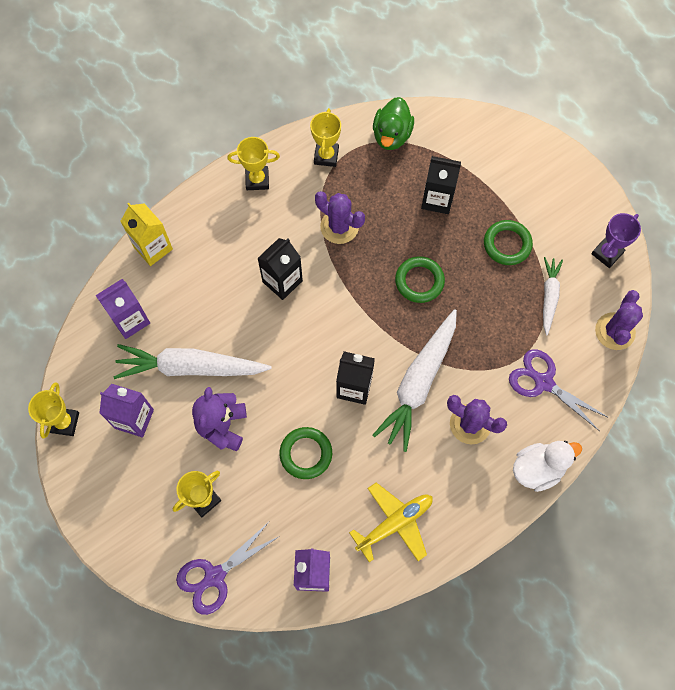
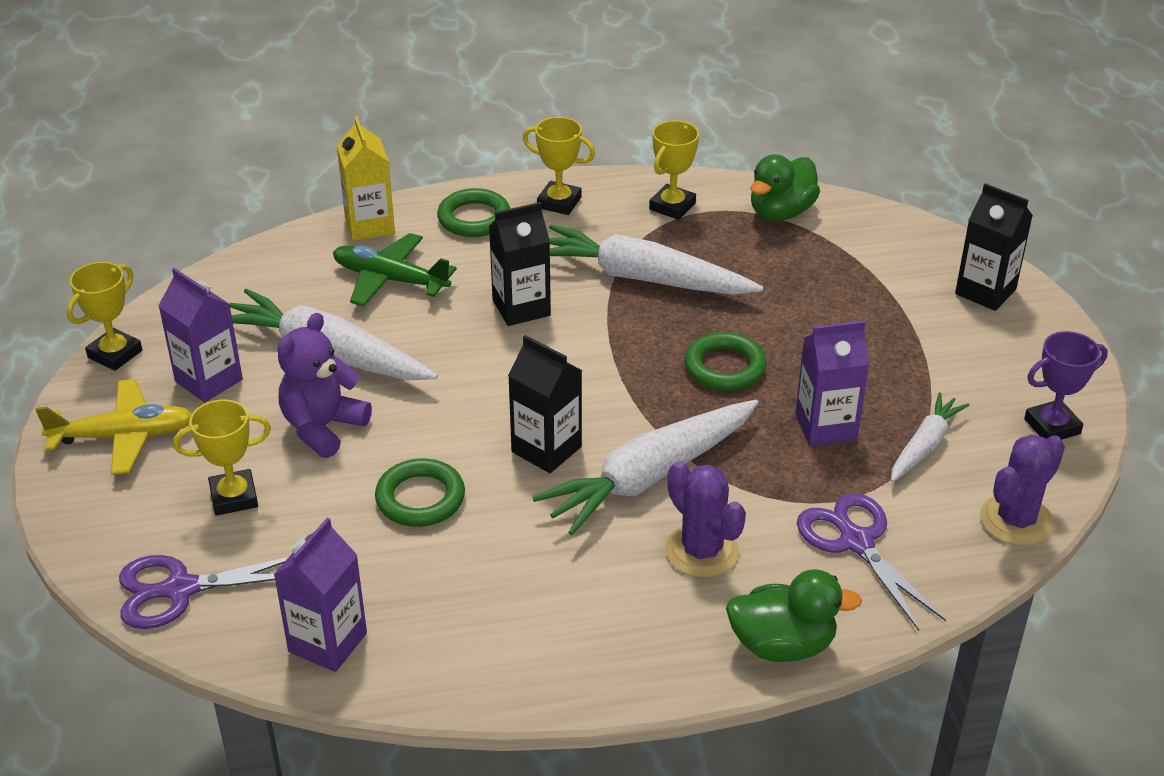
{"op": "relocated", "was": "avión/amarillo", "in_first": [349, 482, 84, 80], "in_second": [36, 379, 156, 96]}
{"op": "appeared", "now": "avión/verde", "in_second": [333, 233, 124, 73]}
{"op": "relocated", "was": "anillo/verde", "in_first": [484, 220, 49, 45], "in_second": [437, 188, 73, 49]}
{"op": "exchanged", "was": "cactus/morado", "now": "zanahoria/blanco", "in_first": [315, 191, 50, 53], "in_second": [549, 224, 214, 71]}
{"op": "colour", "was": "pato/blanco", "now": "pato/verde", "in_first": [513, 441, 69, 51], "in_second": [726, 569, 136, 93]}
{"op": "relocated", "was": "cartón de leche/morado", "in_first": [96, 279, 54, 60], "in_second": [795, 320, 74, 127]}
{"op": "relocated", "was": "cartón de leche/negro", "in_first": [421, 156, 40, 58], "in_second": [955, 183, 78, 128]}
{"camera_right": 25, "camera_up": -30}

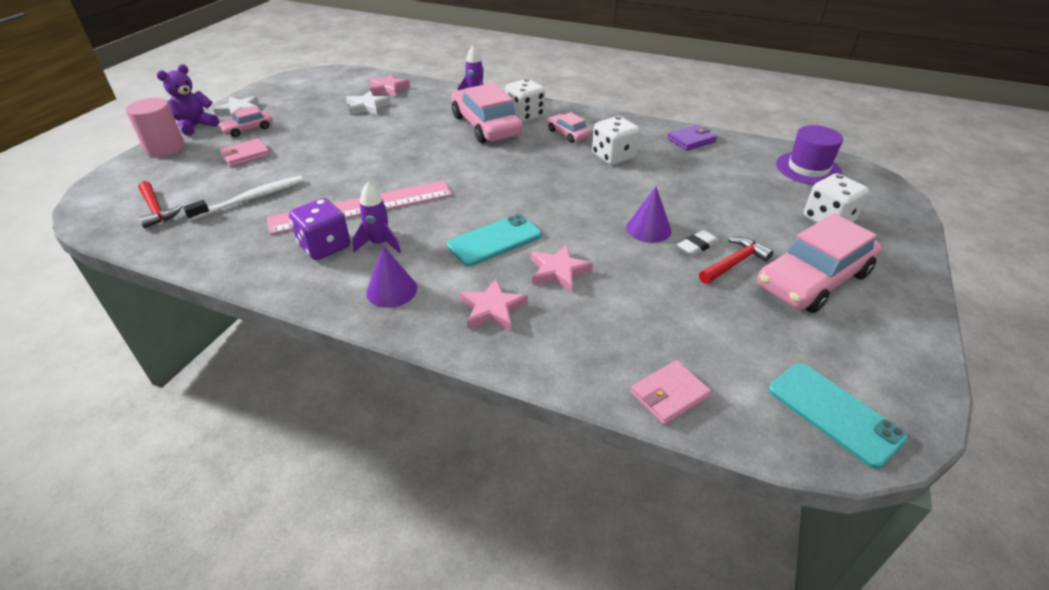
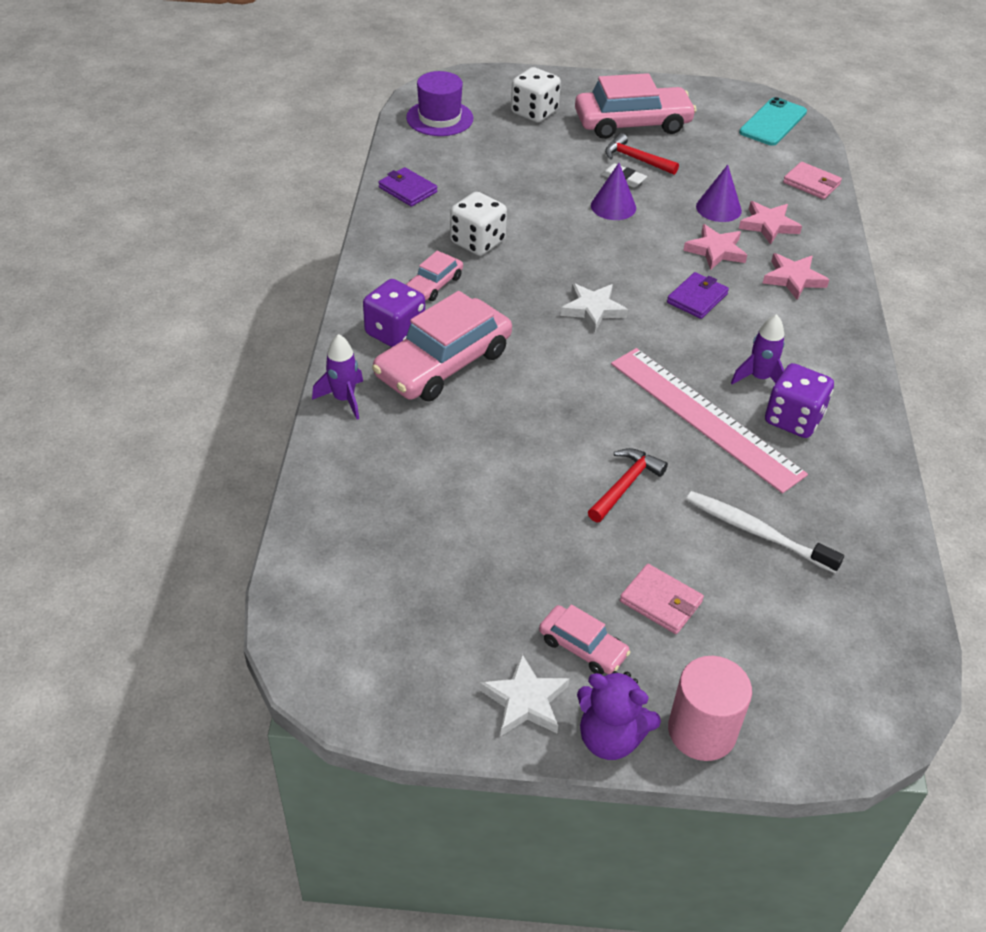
{"op": "colour", "was": "dado/blanco", "now": "dado/morado", "in_first": [505, 79, 40, 43], "in_second": [363, 279, 62, 68]}
{"op": "relocated", "was": "estrella/blanco", "in_first": [346, 90, 45, 25], "in_second": [560, 283, 68, 49]}
{"op": "spun", "was": "coche/rosa", "in_first": [757, 213, 125, 100], "in_second": [575, 73, 122, 66], "clockwise": -45}
{"op": "relocated", "was": "martillo/rojo", "in_first": [138, 181, 44, 48], "in_second": [588, 448, 80, 74]}
{"op": "exchanged", "was": "móvil/turquesa", "now": "cartera/morado", "in_first": [447, 214, 95, 52], "in_second": [667, 272, 62, 47]}
{"op": "relocated", "was": "cono/morado", "in_first": [366, 246, 51, 62], "in_second": [696, 165, 46, 57]}
{"op": "relocated", "was": "estrella/rosa", "in_first": [369, 73, 41, 24], "in_second": [739, 201, 63, 44]}
{"camera_right": -110, "camera_up": 5}

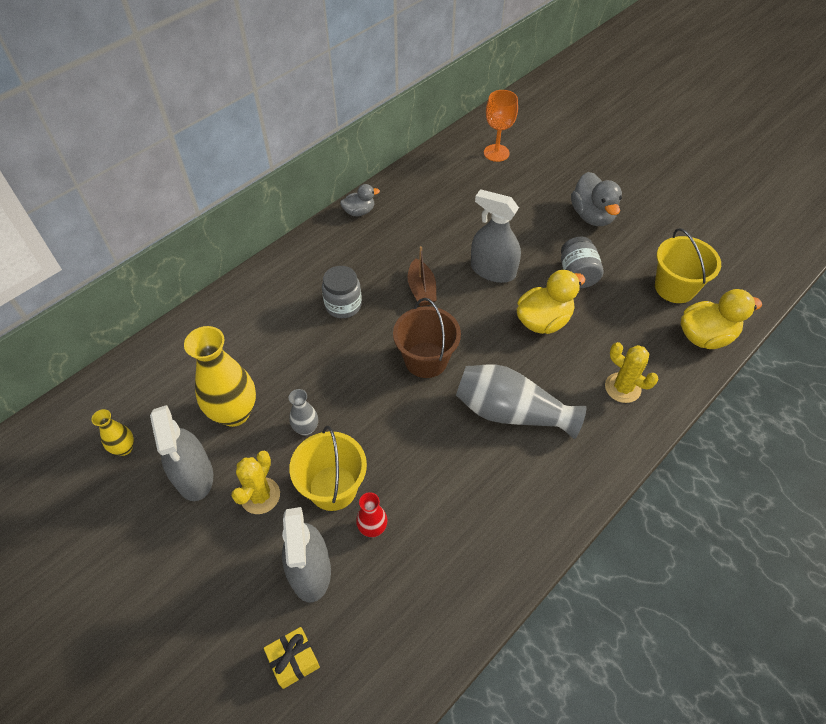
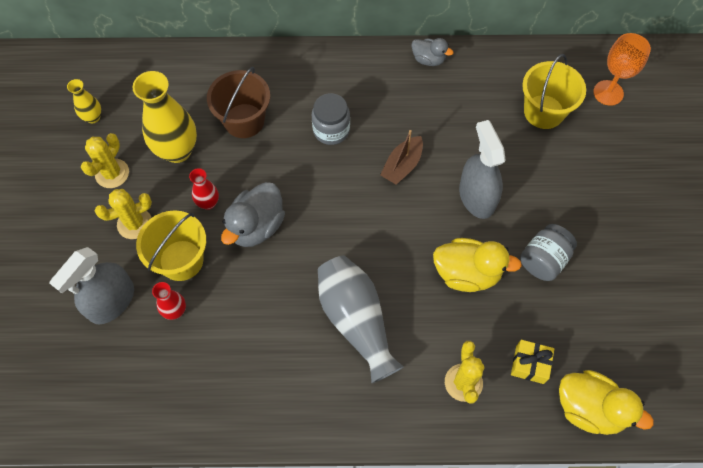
{"op": "exchanged", "was": "pulverizador/gris", "now": "cactus/amarillo", "in_first": [150, 405, 63, 96], "in_second": [81, 133, 48, 55]}
{"op": "colour", "was": "florero/gris", "now": "florero/rojo", "in_first": [289, 389, 29, 47], "in_second": [189, 168, 30, 42]}
{"op": "relocated", "was": "balde/marrón", "in_first": [393, 298, 68, 80], "in_second": [207, 67, 63, 71]}
{"op": "relocated", "was": "pato/gris", "in_first": [571, 172, 51, 54], "in_second": [221, 182, 64, 65]}
{"op": "relocated", "was": "regalo/amarillo", "in_first": [264, 627, 56, 62], "in_second": [511, 340, 43, 44]}
{"op": "relocated", "was": "balde/amarillo", "in_first": [655, 228, 66, 75], "in_second": [522, 54, 64, 75]}
{"camera_right": 45, "camera_up": 10}

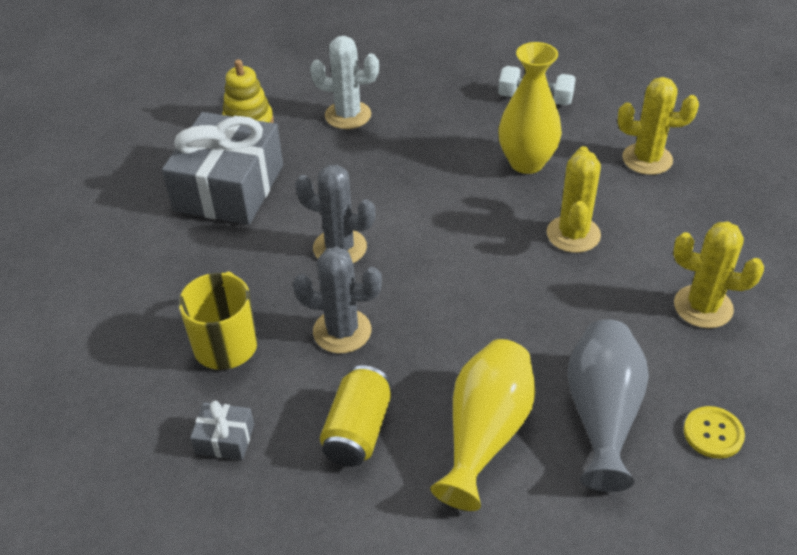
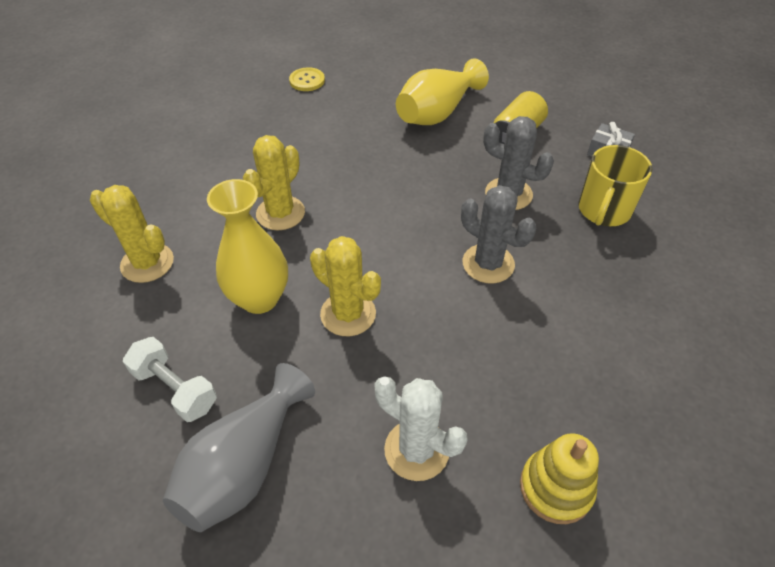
{"op": "relocated", "was": "florero/gris", "in_first": [567, 319, 82, 173], "in_second": [163, 363, 152, 169]}
{"op": "relocated", "was": "cactus/amarillo", "in_first": [673, 222, 91, 106], "in_second": [310, 236, 71, 100]}
{"op": "missing", "was": "regalo/gris", "in_first": [162, 112, 121, 113]}
{"camera_right": -160, "camera_up": 5}

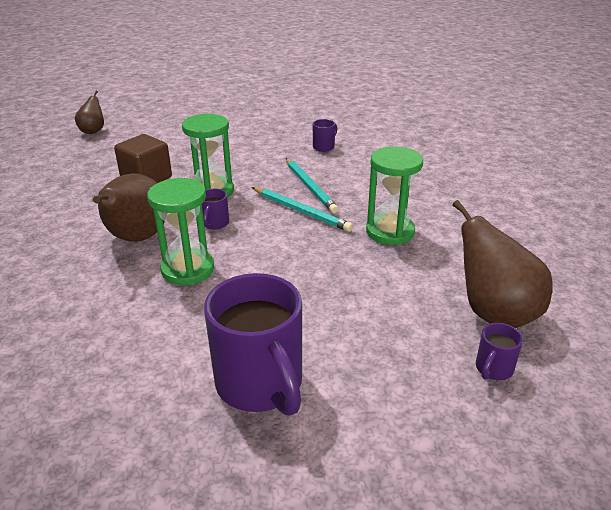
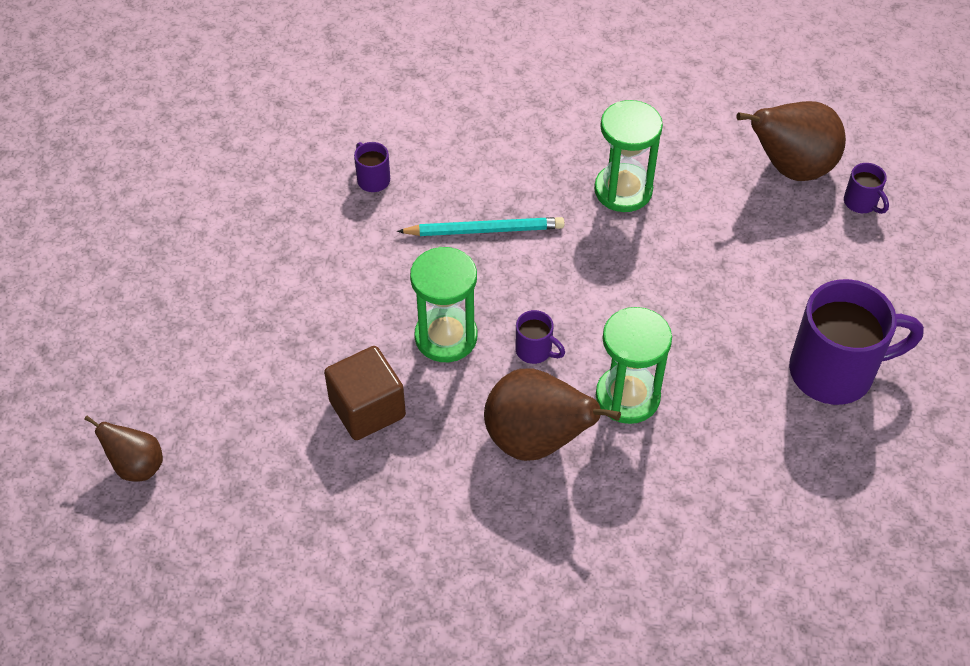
{"op": "missing", "was": "lápiz/turquesa", "in_first": [252, 187, 101, 45]}
{"camera_right": -70, "camera_up": 20}

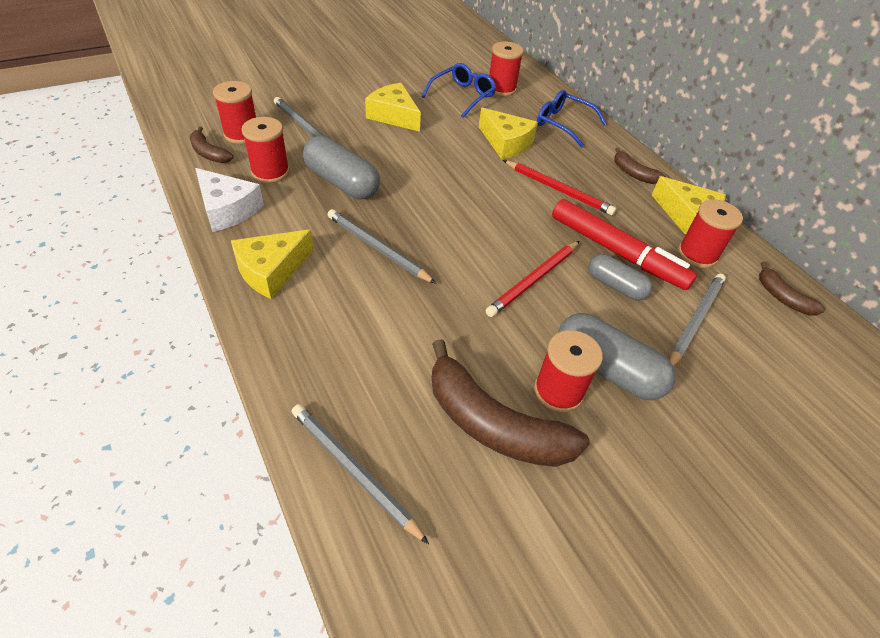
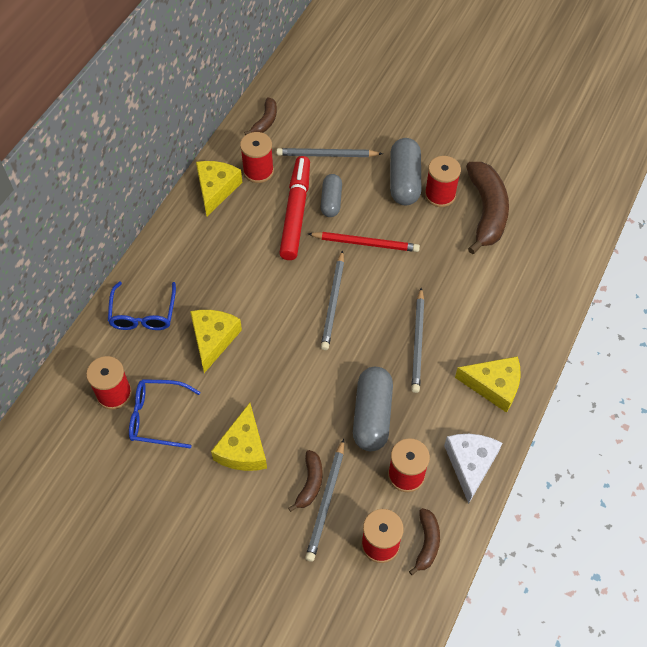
{"op": "relocated", "was": "plátano/marrón", "in_first": [614, 147, 51, 37], "in_second": [288, 450, 34, 62]}
{"op": "relocated", "was": "lápiz/gris", "in_first": [292, 404, 137, 140], "in_second": [321, 250, 23, 100]}
{"op": "missing", "was": "lápiz/rojo", "in_first": [503, 160, 113, 55]}
{"camera_right": -120, "camera_up": 10}

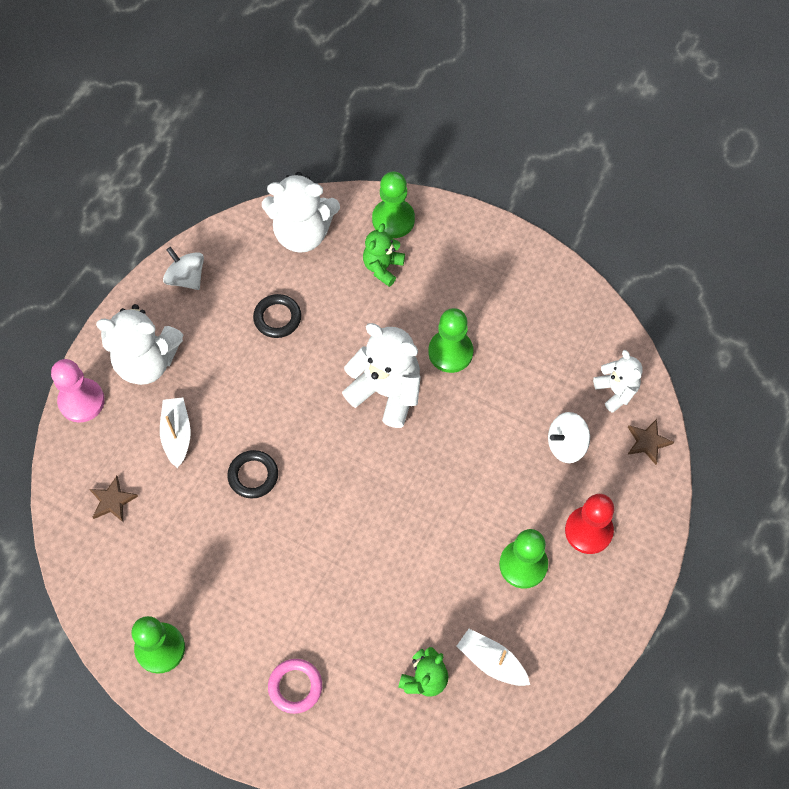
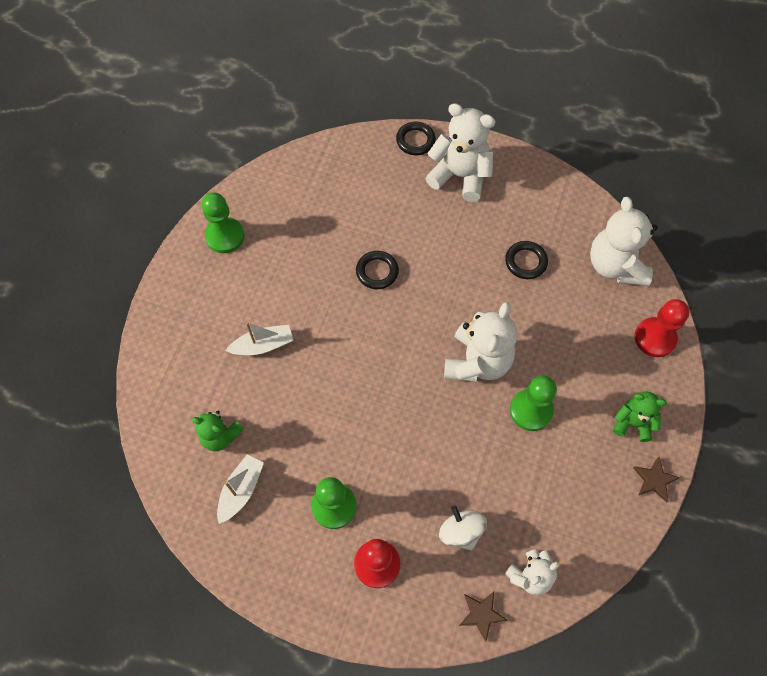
{"op": "relocated", "was": "barco/blanco", "in_first": [160, 398, 31, 70], "in_second": [226, 322, 67, 34]}
{"op": "exchanged", "was": "peón/rosa", "now": "anillo/negro", "in_first": [51, 359, 54, 64], "in_second": [396, 122, 40, 33]}
{"op": "spun", "was": "osito/blanco", "in_first": [96, 304, 87, 81], "in_second": [426, 103, 70, 99], "clockwise": 120}
{"op": "relocated", "was": "osito/verde", "in_first": [363, 223, 42, 64], "in_second": [613, 391, 54, 51]}
{"op": "relocated", "was": "estrella/marrón", "in_first": [90, 476, 48, 46], "in_second": [633, 457, 47, 46]}
{"op": "colour", "was": "peón/verde", "now": "peón/rojo", "in_first": [372, 172, 43, 66], "in_second": [634, 299, 56, 58]}
{"op": "missing", "was": "peonza/blanco", "in_first": [163, 247, 41, 43]}
{"op": "missing", "was": "anillo/rosa", "in_first": [268, 659, 54, 55]}
{"camera_right": 80, "camera_up": 0}

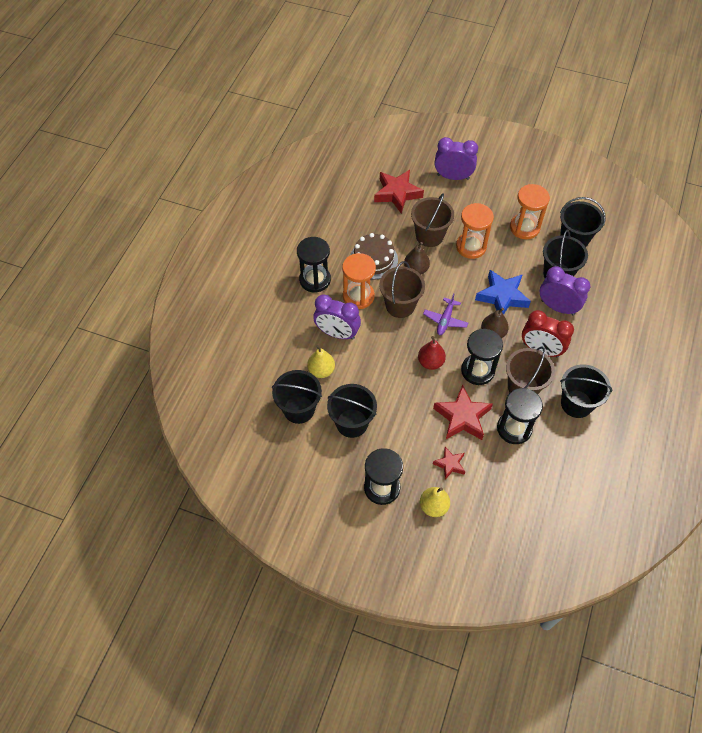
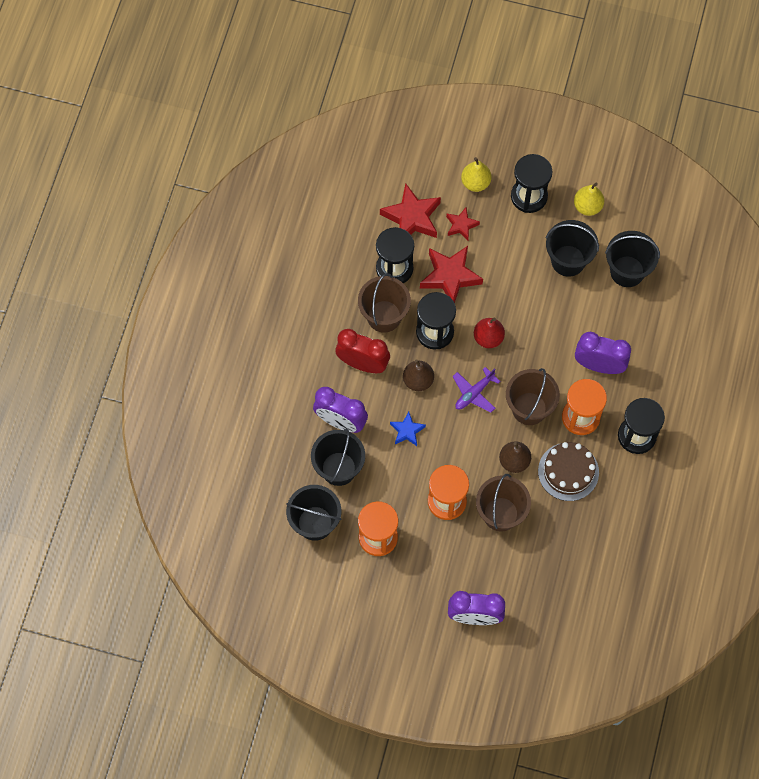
{"op": "relocated", "was": "estrella/rojo", "in_first": [374, 170, 50, 43], "in_second": [380, 183, 61, 55]}
{"op": "size", "was": "estrella/azul", "in_first": [475, 270, 56, 45], "in_second": [390, 412, 36, 34], "ratio": 0.55}
{"op": "spun", "was": "avión/morado", "in_first": [423, 293, 45, 42], "in_second": [452, 367, 49, 46], "clockwise": -150}
{"op": "relocated", "was": "pera/amarillo", "in_first": [307, 345, 28, 33], "in_second": [574, 183, 30, 33]}
{"op": "missing", "was": "balde/negro", "in_first": [560, 364, 52, 54]}
{"camera_right": 175, "camera_up": 10}

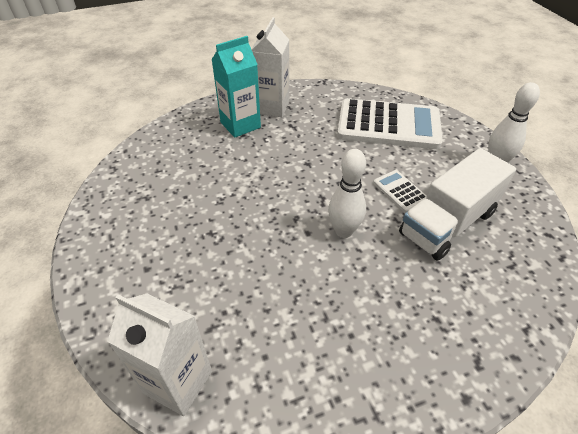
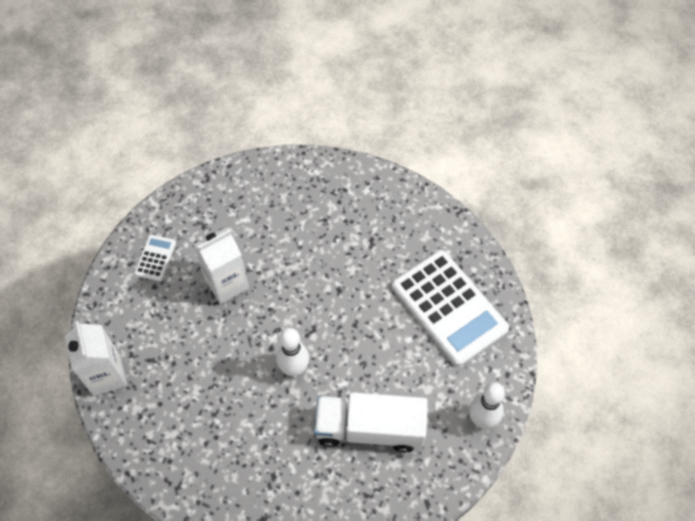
{"op": "relocated", "was": "calculadora/blanco", "in_first": [373, 170, 54, 43], "in_second": [134, 234, 42, 47]}
{"op": "relocated", "was": "cartón de leche/blanco", "in_first": [251, 17, 38, 100], "in_second": [194, 228, 55, 76]}
{"op": "missing", "was": "cartón de leche/turquesa", "in_first": [211, 36, 50, 102]}
{"camera_right": 45, "camera_up": 15}

